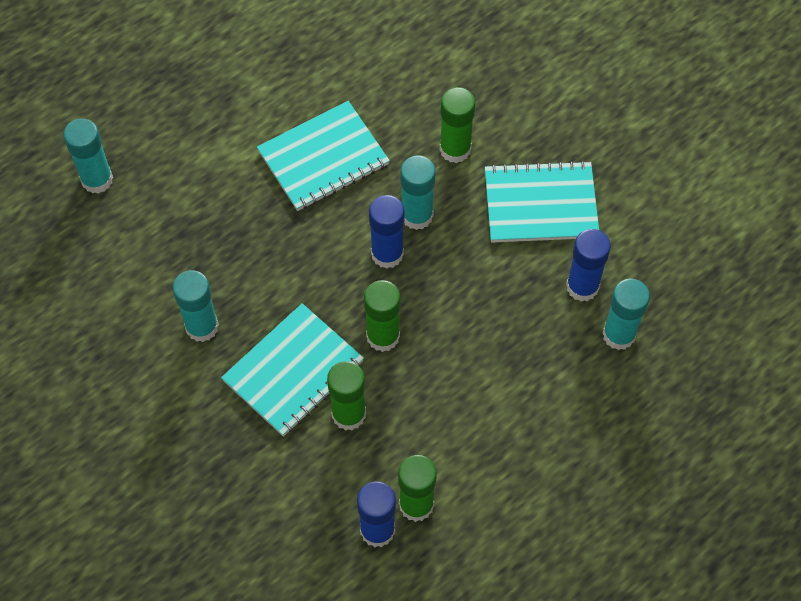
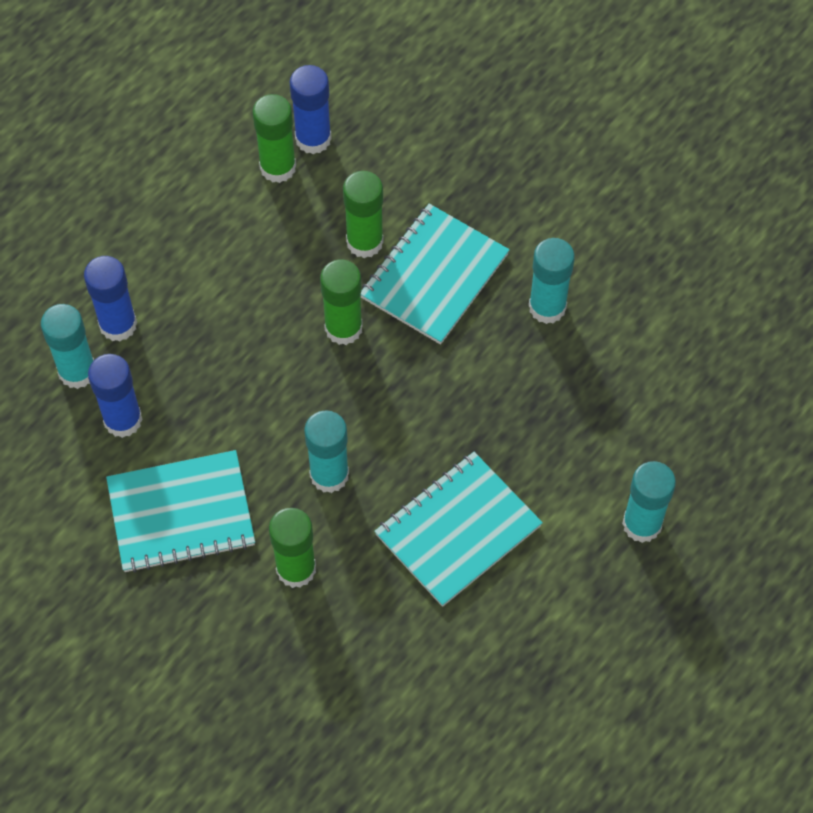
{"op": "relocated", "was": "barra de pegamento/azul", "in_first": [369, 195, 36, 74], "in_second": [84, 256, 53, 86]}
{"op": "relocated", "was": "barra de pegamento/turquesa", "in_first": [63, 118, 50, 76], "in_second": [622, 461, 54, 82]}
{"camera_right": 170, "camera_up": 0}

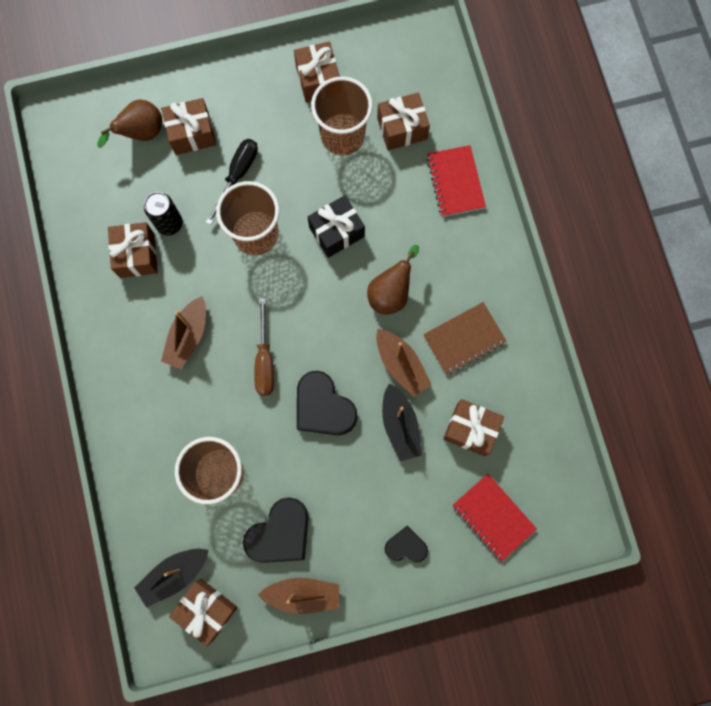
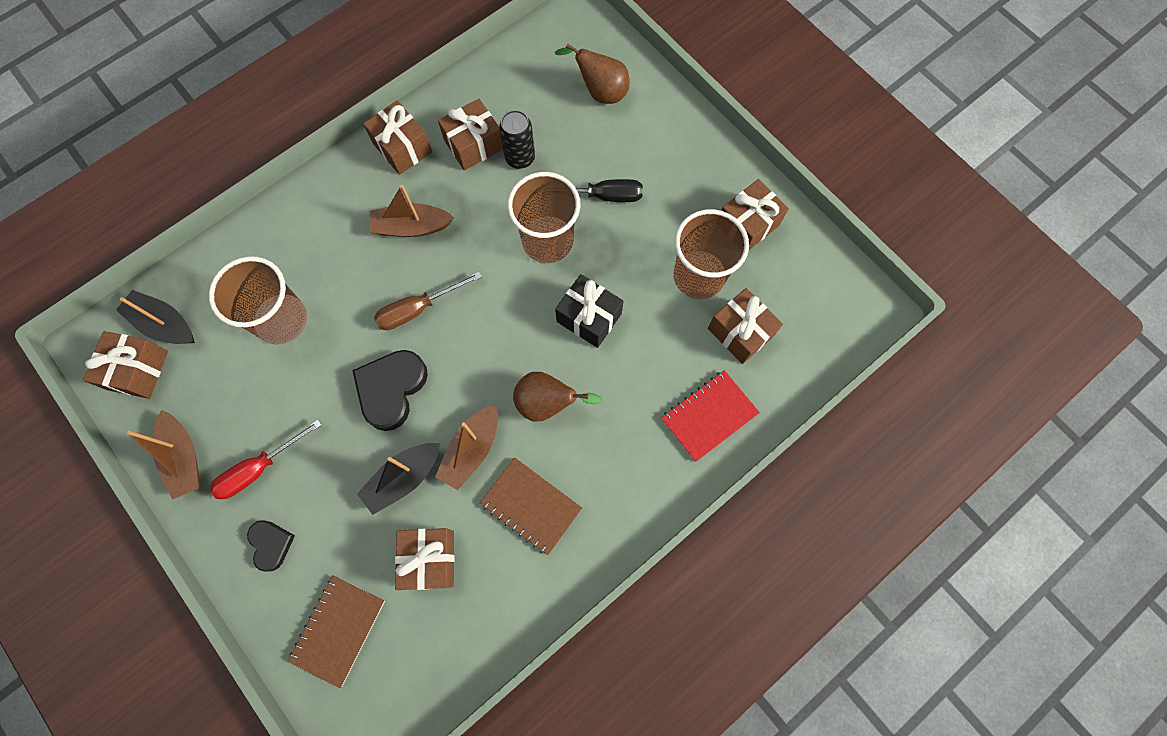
{"op": "appeared", "now": "destornillador/rojo", "in_second": [210, 420, 112, 79]}
{"op": "colour", "was": "cuaderno/rojo", "now": "cuaderno/marrón", "in_first": [452, 474, 85, 88], "in_second": [288, 576, 97, 112]}
{"op": "relocated", "was": "regalo/marrón", "in_first": [161, 98, 55, 57], "in_second": [363, 101, 69, 74]}
{"op": "missing", "was": "corazón/negro", "in_first": [243, 497, 66, 66]}
{"camera_right": 65, "camera_up": -5}

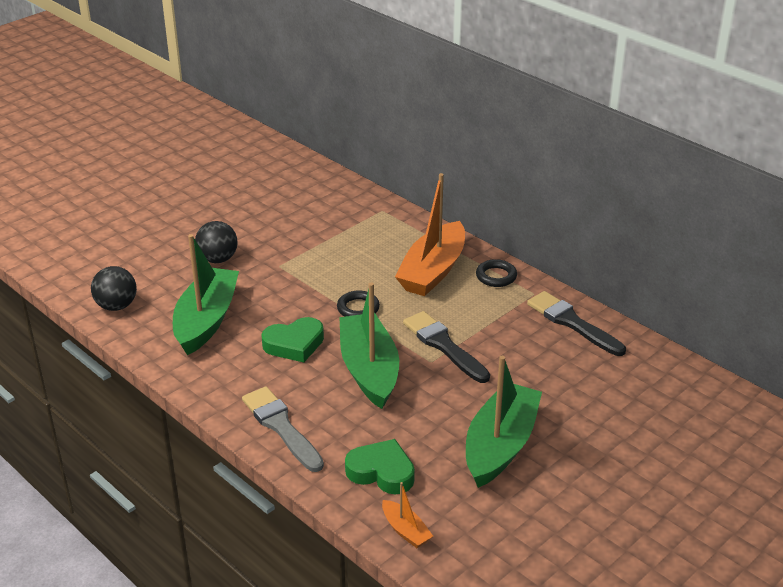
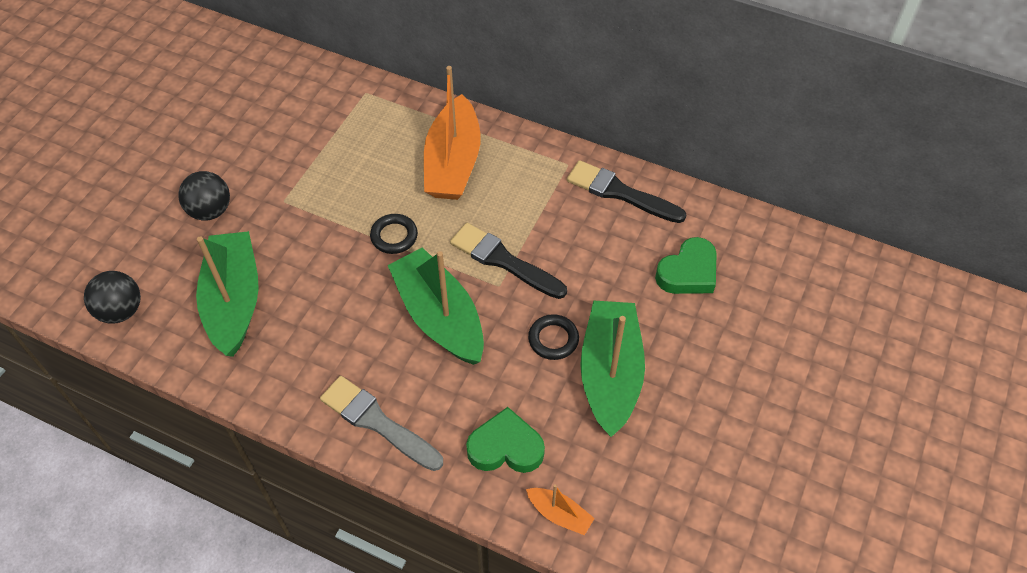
{"op": "relocated", "was": "anillo/negro", "in_first": [476, 259, 41, 28], "in_second": [528, 314, 51, 46]}
{"op": "relocated", "was": "corazón/verde", "in_first": [261, 317, 63, 46], "in_second": [655, 237, 62, 57]}
{"camera_right": -20, "camera_up": 20}

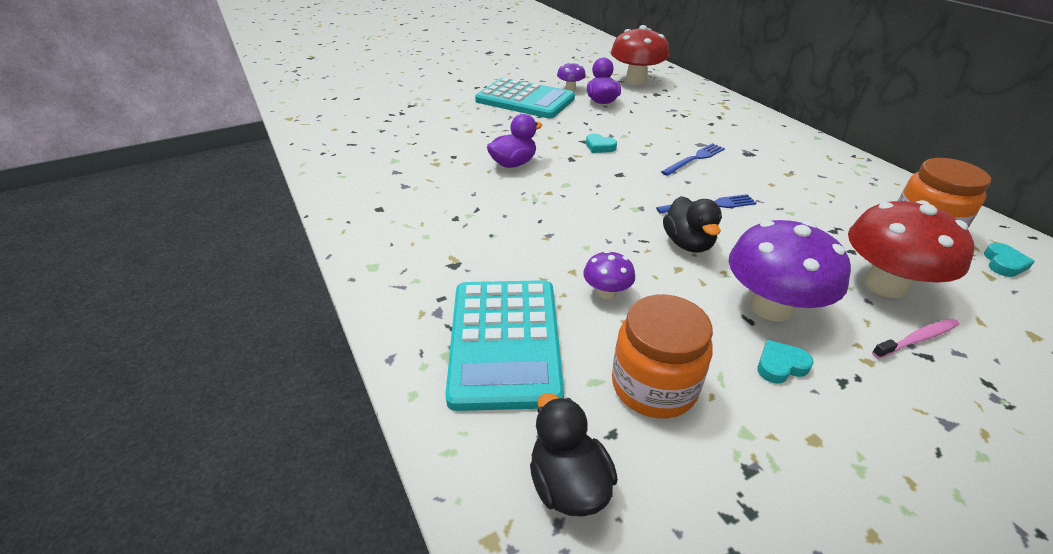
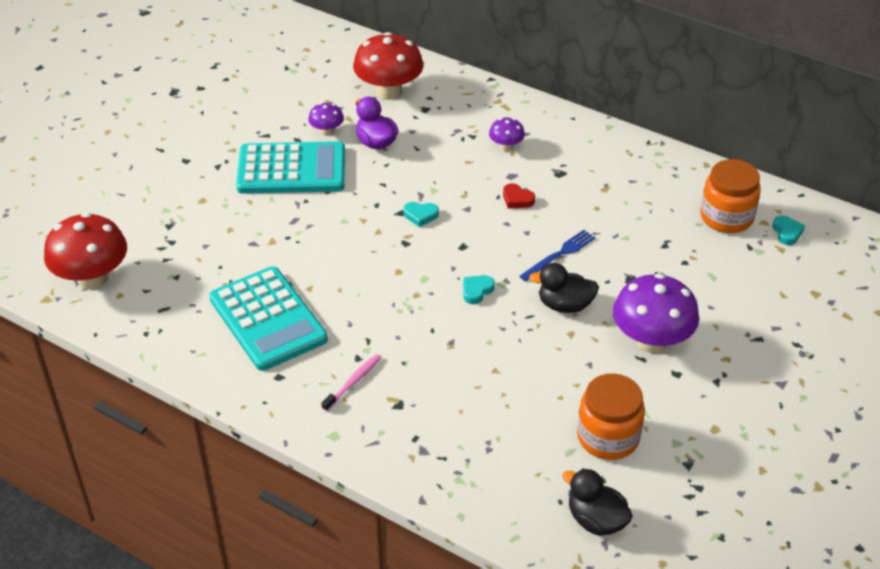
{"op": "relocated", "was": "seta/rojo", "in_first": [848, 200, 126, 98], "in_second": [44, 213, 83, 77]}
{"op": "relocated", "was": "calculadora/turquesa", "in_first": [445, 280, 119, 131], "in_second": [209, 266, 119, 105]}
{"op": "relocated", "was": "cepillo de dientes/rosa", "in_first": [872, 318, 87, 41], "in_second": [321, 354, 61, 57]}
{"op": "relocated", "was": "corazón/turquesa", "in_first": [757, 340, 57, 44], "in_second": [463, 275, 32, 29]}
{"op": "relocated", "was": "seta/morado", "in_first": [583, 251, 52, 48], "in_second": [489, 118, 36, 33]}
{"op": "exchanged", "was": "tenedor/azul", "now": "corazón/rojo", "in_first": [661, 143, 64, 33], "in_second": [503, 183, 32, 26]}
{"op": "spun", "was": "pato/negro", "in_first": [663, 196, 59, 57], "in_second": [529, 263, 70, 50], "clockwise": 135}
{"op": "missing", "was": "pato/morado", "in_first": [487, 114, 55, 54]}
{"camera_right": -30, "camera_up": 5}

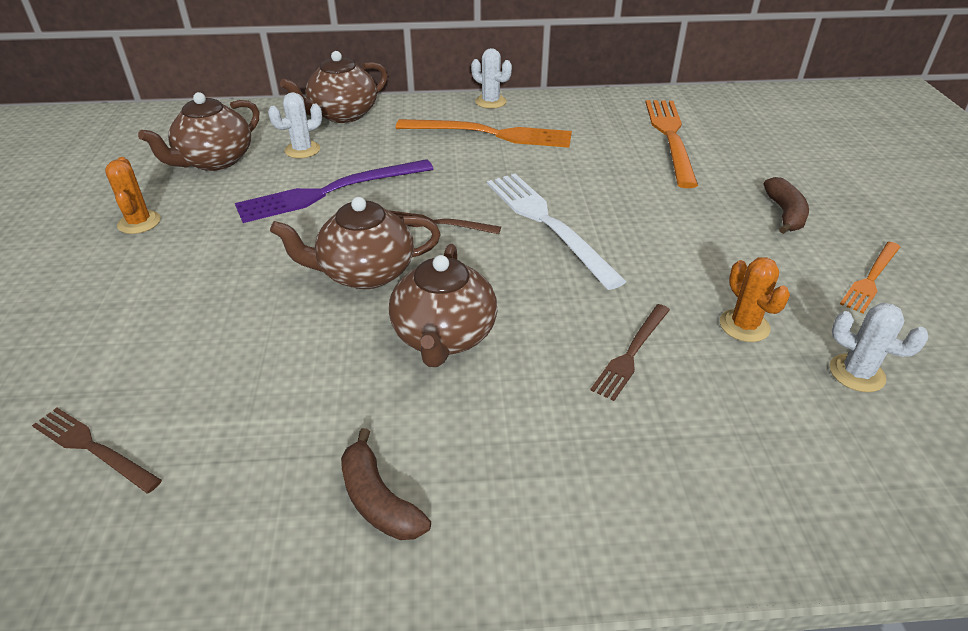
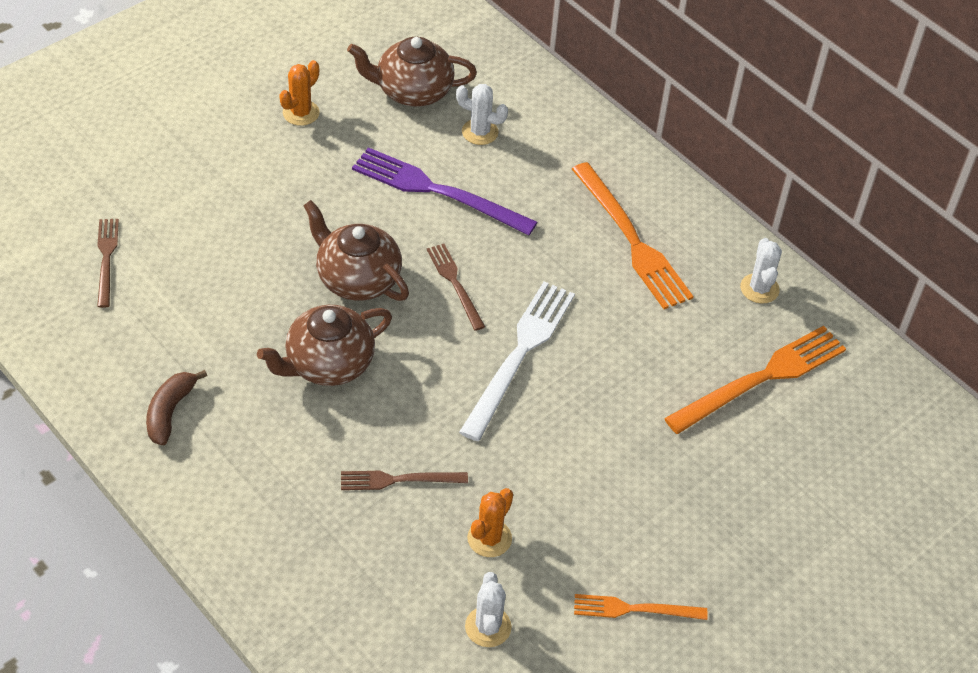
{"op": "relocated", "was": "cactus/blanco", "in_first": [471, 48, 41, 61], "in_second": [740, 238, 42, 66]}
{"op": "missing", "was": "tetera/marrón", "in_first": [280, 51, 108, 72]}
{"op": "missing", "was": "plátano/marrón", "in_first": [763, 177, 46, 57]}
{"camera_right": 50, "camera_up": 10}

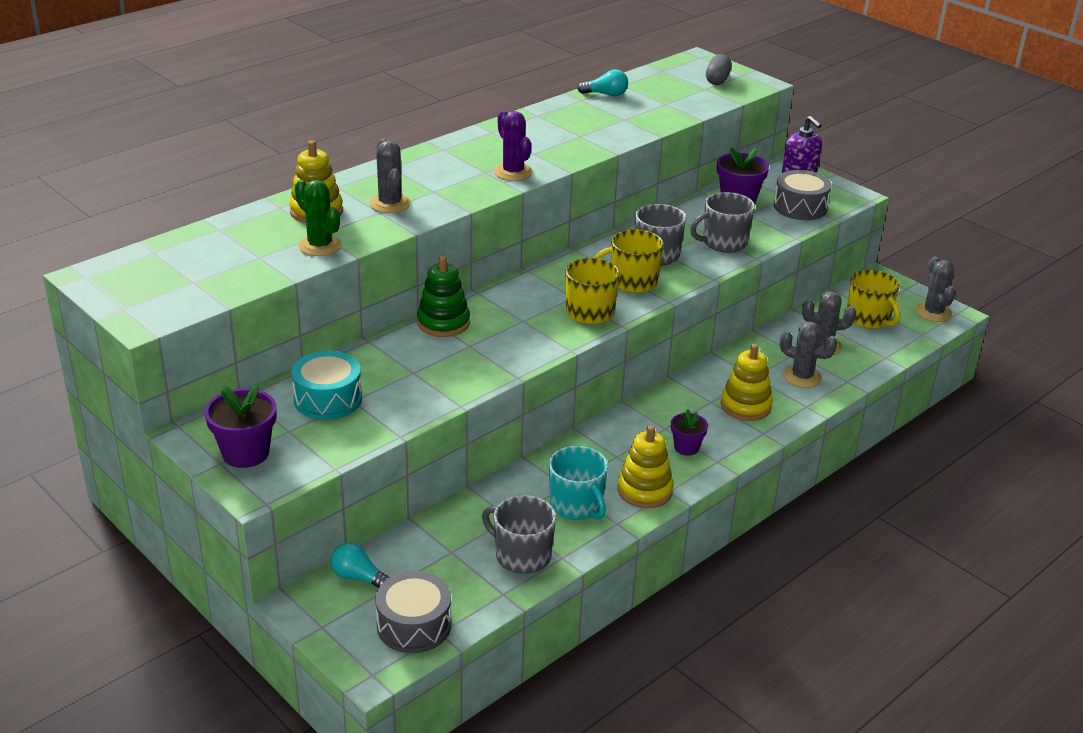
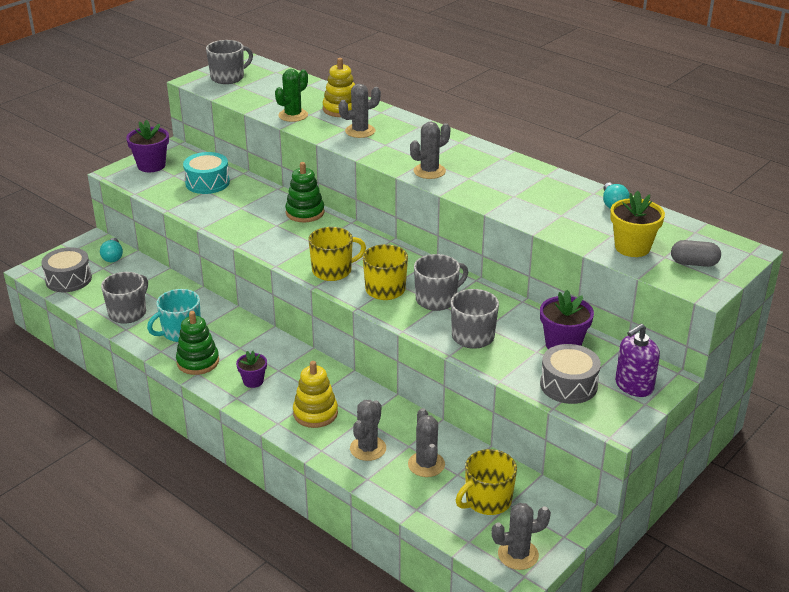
{"op": "spun", "was": "bombilla/turquesa", "in_first": [331, 543, 59, 45], "in_second": [100, 238, 23, 24], "clockwise": 150}
{"op": "colour", "was": "juguete apilable/amarillo", "now": "juguete apilable/verde", "in_first": [617, 425, 57, 83], "in_second": [176, 311, 43, 64]}
{"op": "appeared", "now": "taza/gris", "in_second": [206, 40, 47, 44]}
{"op": "colour", "was": "cactus/morado", "now": "cactus/gris", "in_first": [494, 111, 39, 70], "in_second": [410, 122, 40, 57]}
{"op": "appeared", "now": "maceta/amarillo", "in_second": [610, 191, 55, 66]}
{"camera_right": 85, "camera_up": 0}

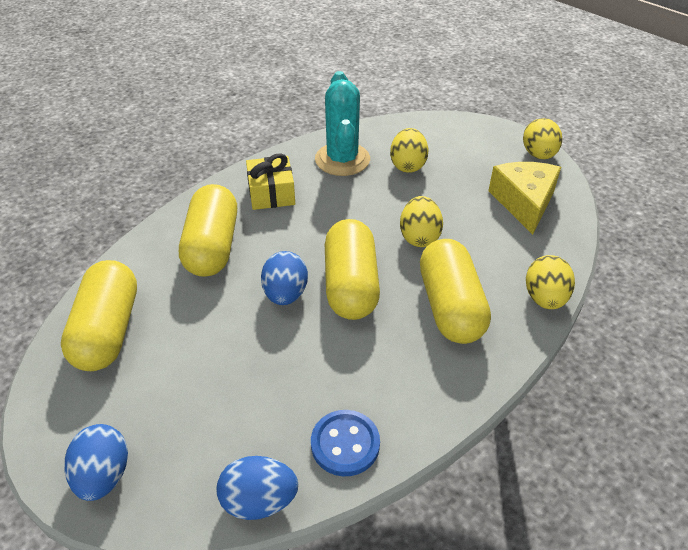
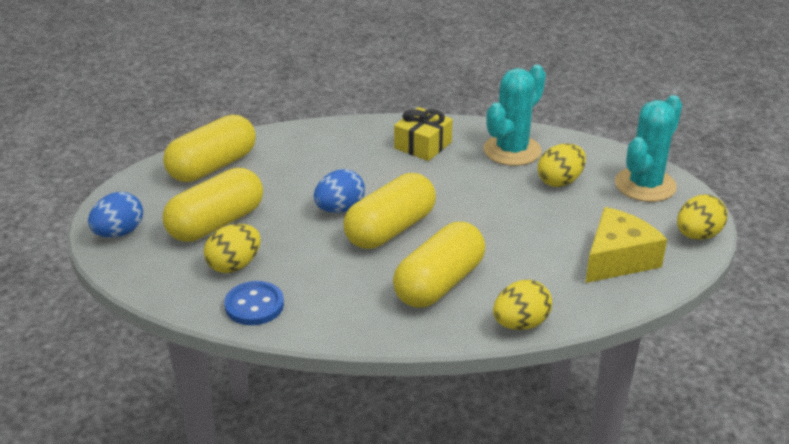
{"op": "relocated", "was": "cápsula/amarillo", "in_first": [179, 184, 58, 93], "in_second": [162, 168, 101, 74]}
{"op": "relocated", "was": "huevo/amarillo", "in_first": [400, 196, 43, 51], "in_second": [204, 224, 57, 49]}
{"op": "appeared", "now": "cactus/turquesa", "in_second": [615, 95, 67, 107]}
{"op": "missing", "was": "huevo/azul", "in_first": [217, 456, 81, 64]}
{"camera_right": 45, "camera_up": -10}

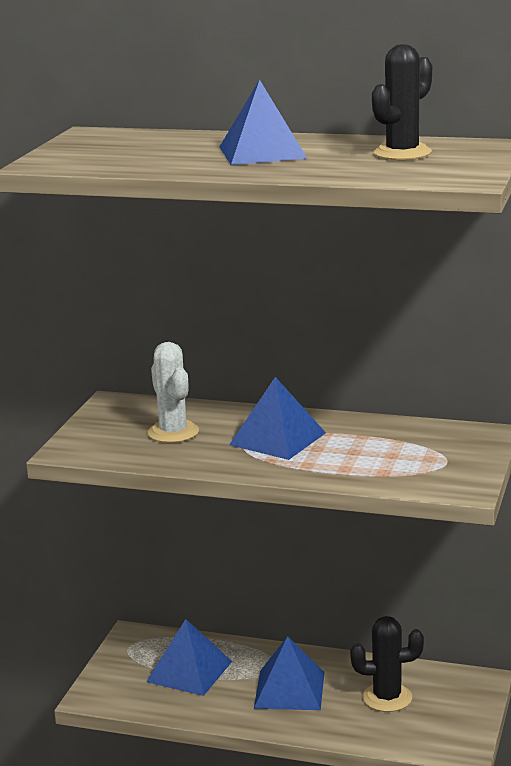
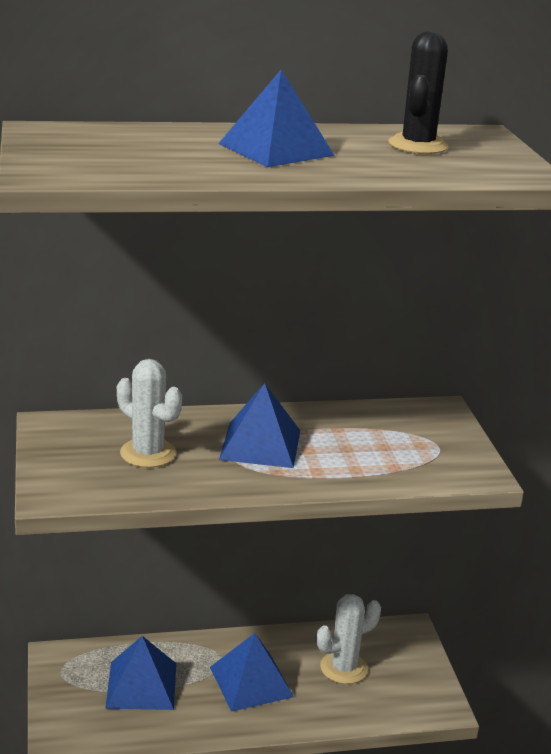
{"op": "colour", "was": "cactus/negro", "now": "cactus/blanco", "in_first": [350, 616, 74, 96], "in_second": [317, 594, 64, 90]}
{"camera_right": -30, "camera_up": 5}

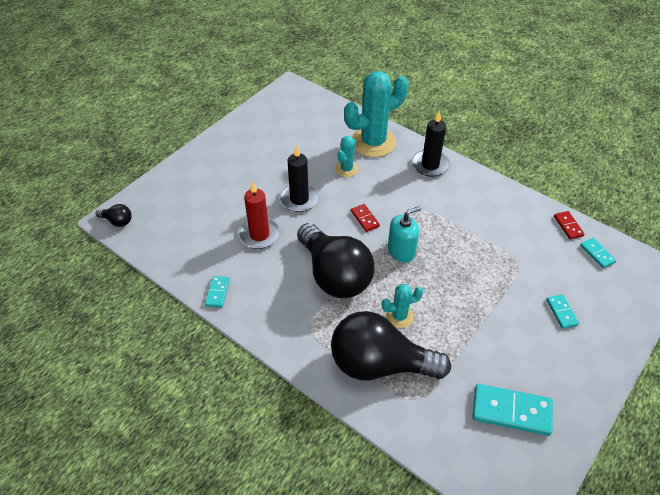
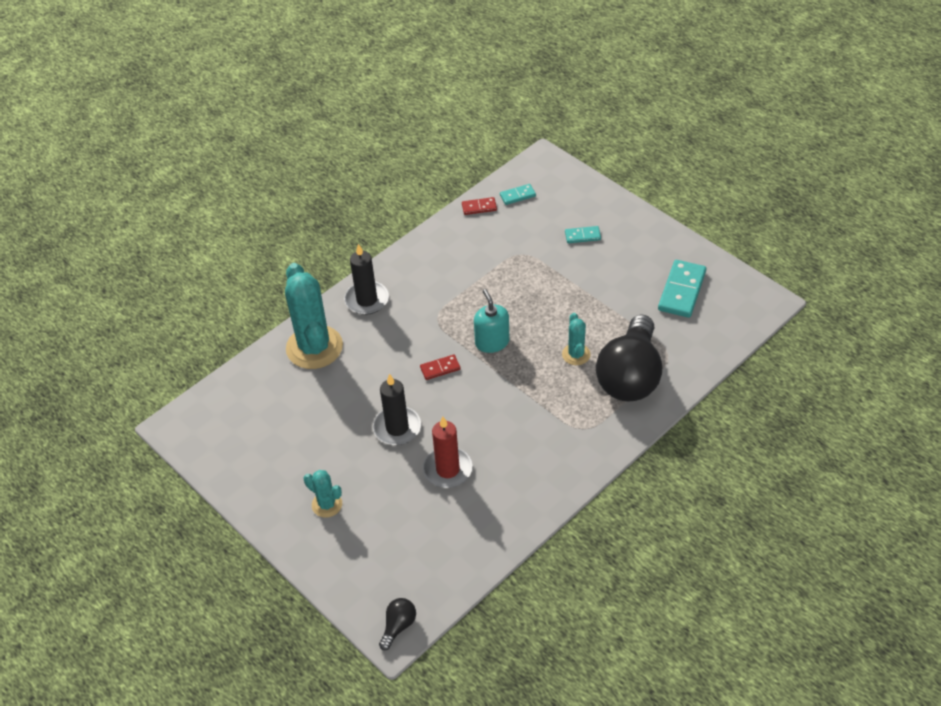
{"op": "relocated", "was": "cactus/turquesa", "in_first": [335, 136, 23, 41], "in_second": [304, 470, 38, 48]}
{"op": "missing", "was": "ficha de dominó/turquesa", "in_first": [205, 276, 25, 32]}
{"op": "missing", "was": "bombilla/negro", "in_first": [297, 223, 77, 75]}
{"camera_right": -80, "camera_up": 0}

